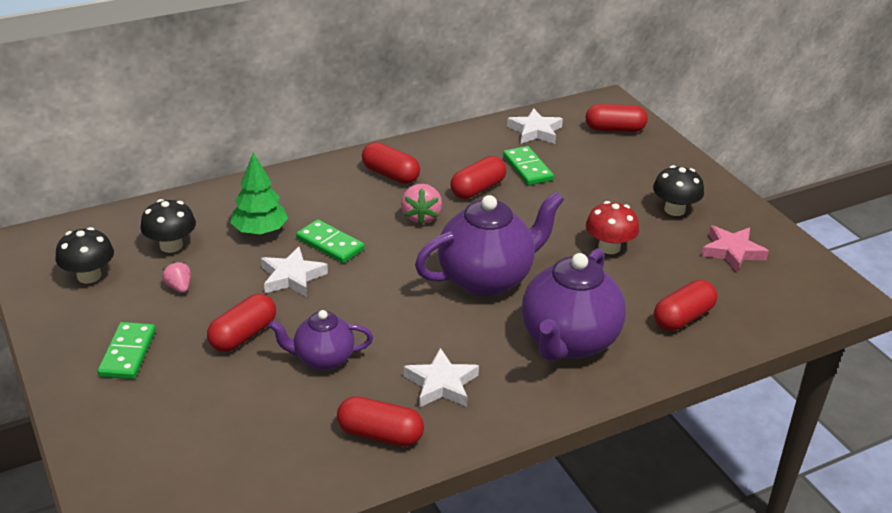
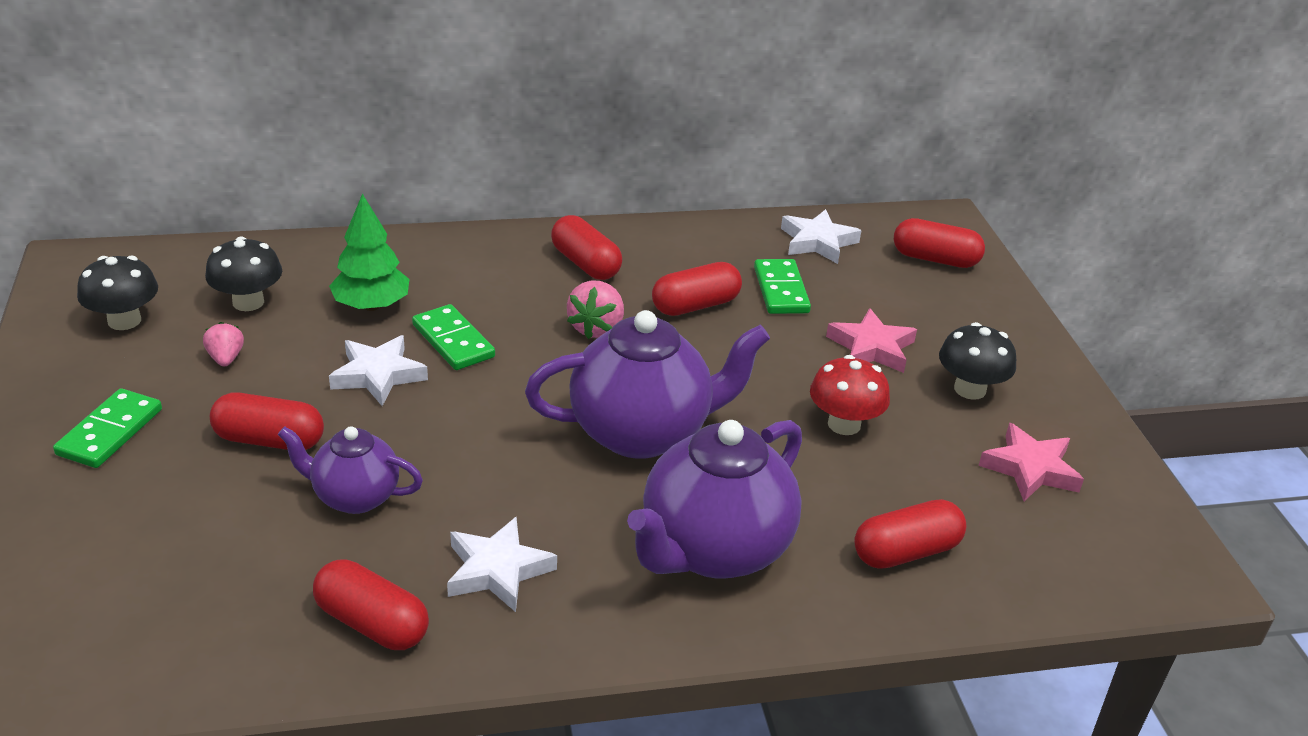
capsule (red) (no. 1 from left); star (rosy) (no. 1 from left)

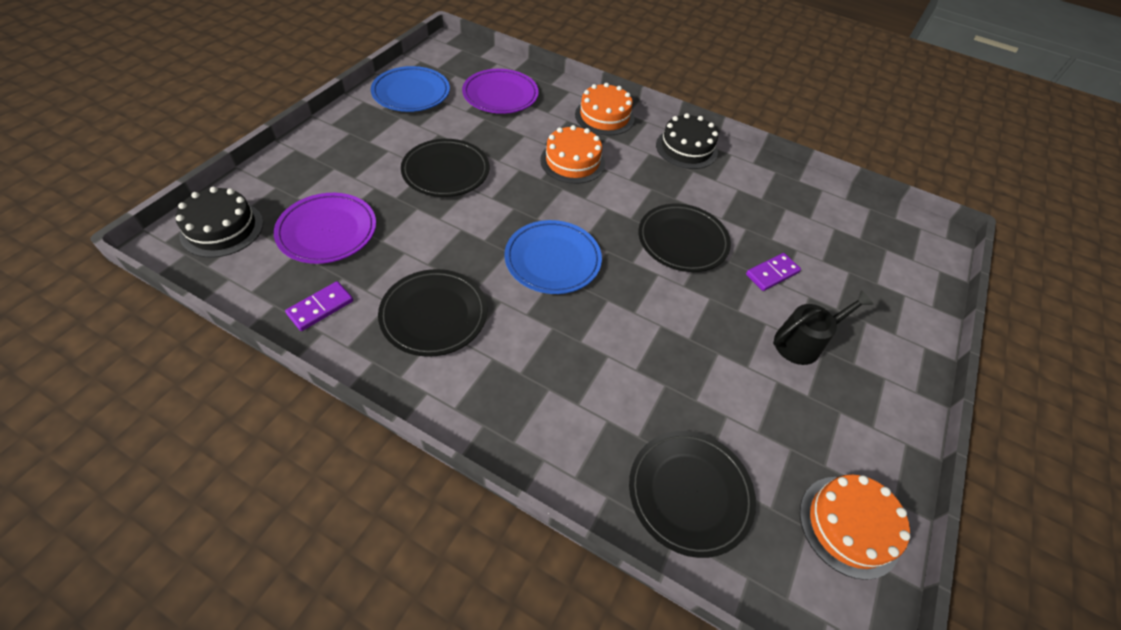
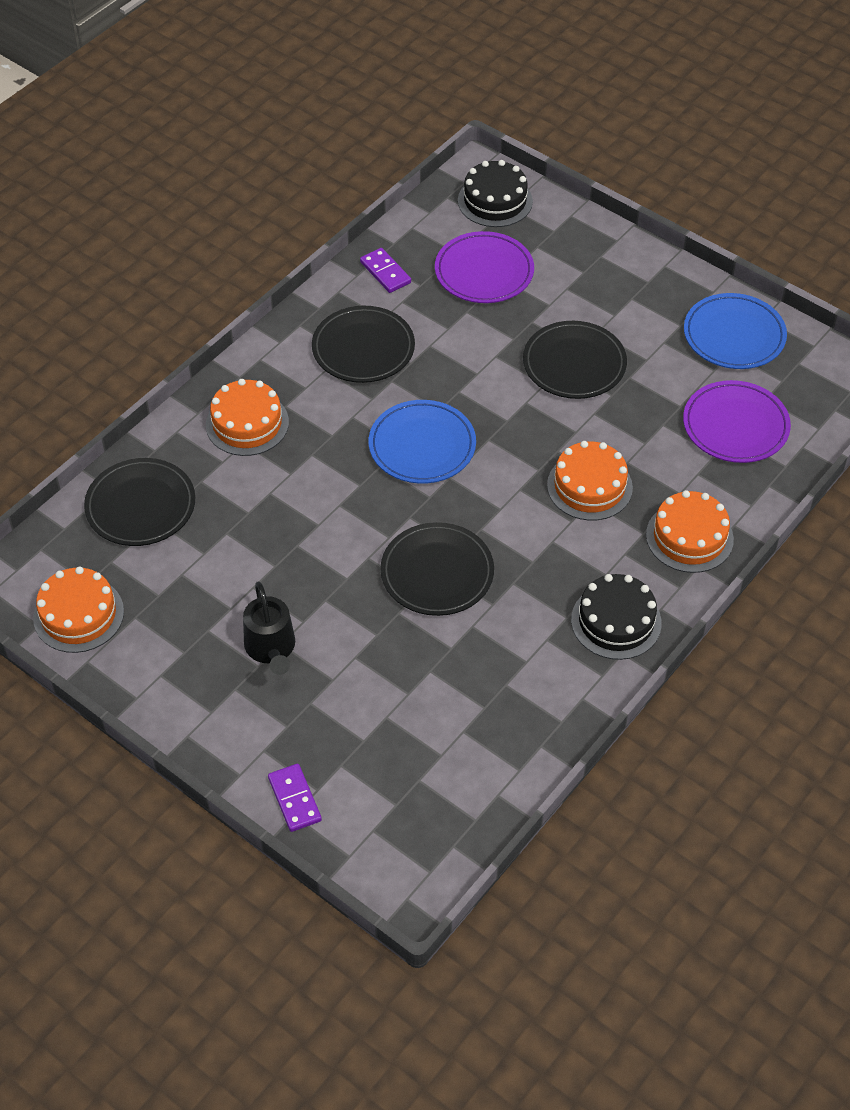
domino piece (purple) (no. 1 from left); cake (orange) (no. 2 from left)

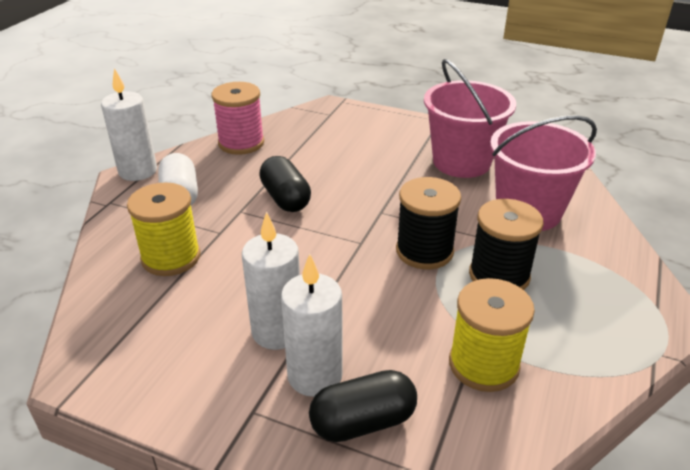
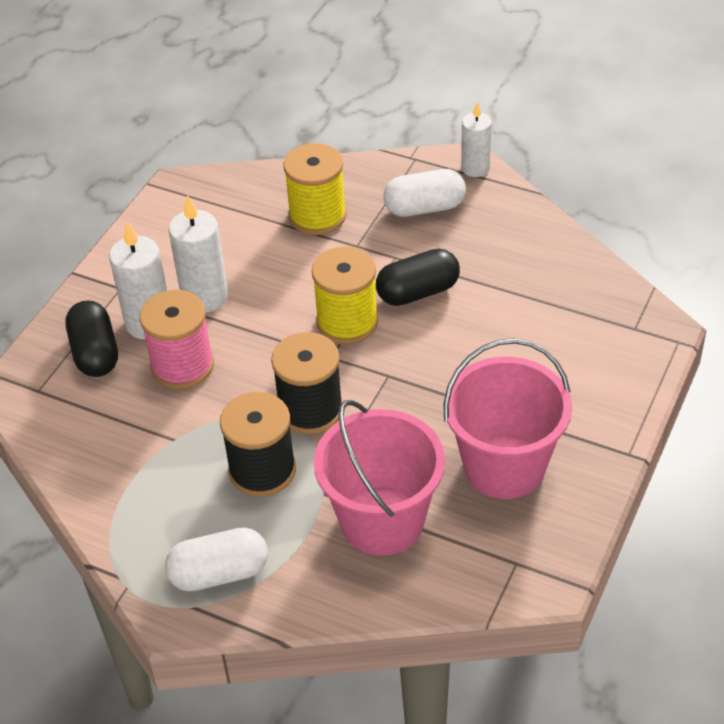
wax candle (pure white) (no. 3 from left); bobbin (rosy); bobbin (golden) (no. 2 from left); capsule (pure white) (no. 1 from left)

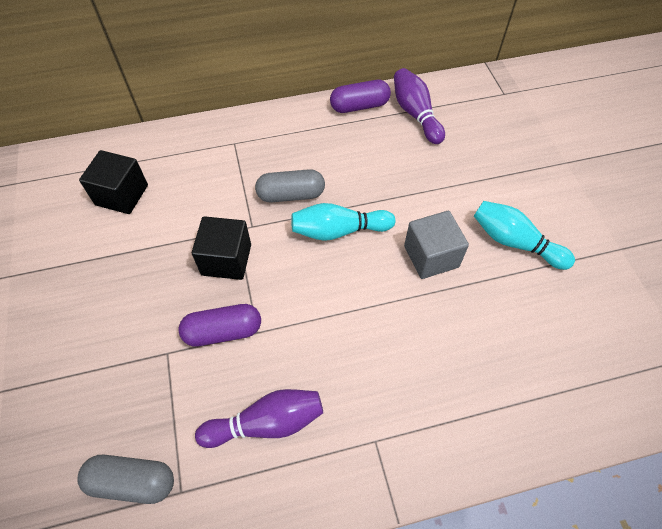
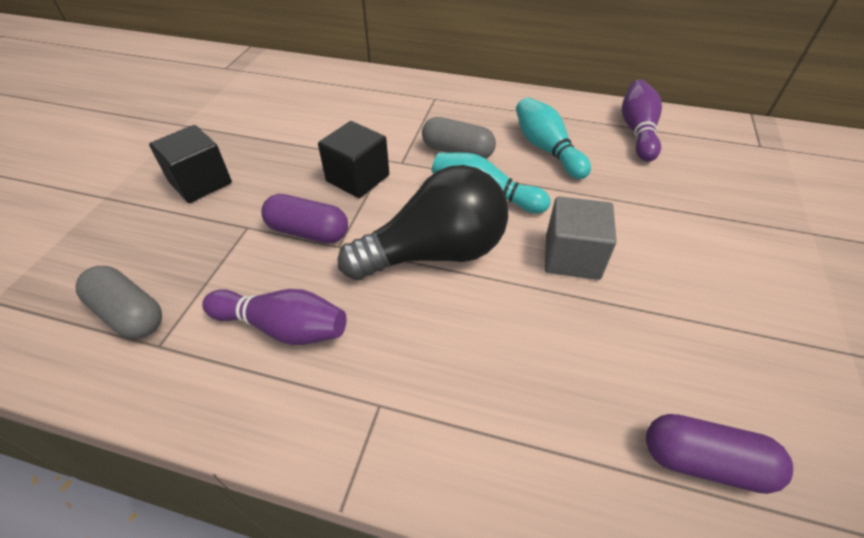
solid cube (jet-black) (no. 1 from left); capsule (purple) (no. 2 from left); skittle (teal) (no. 2 from left); lightbulb (jet-black)

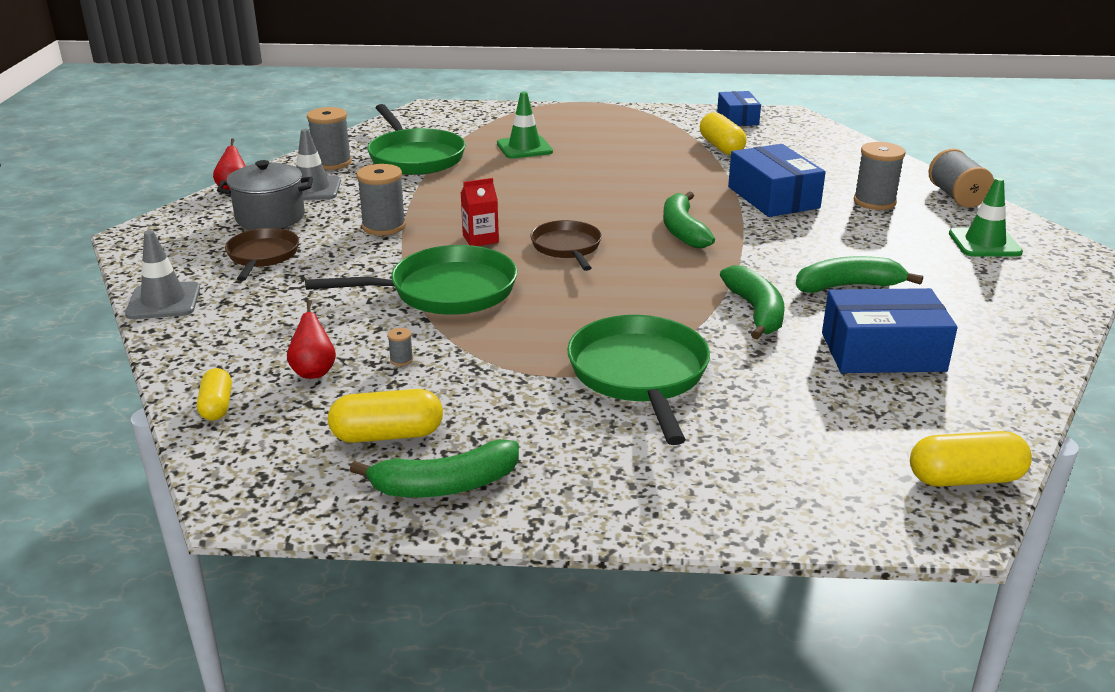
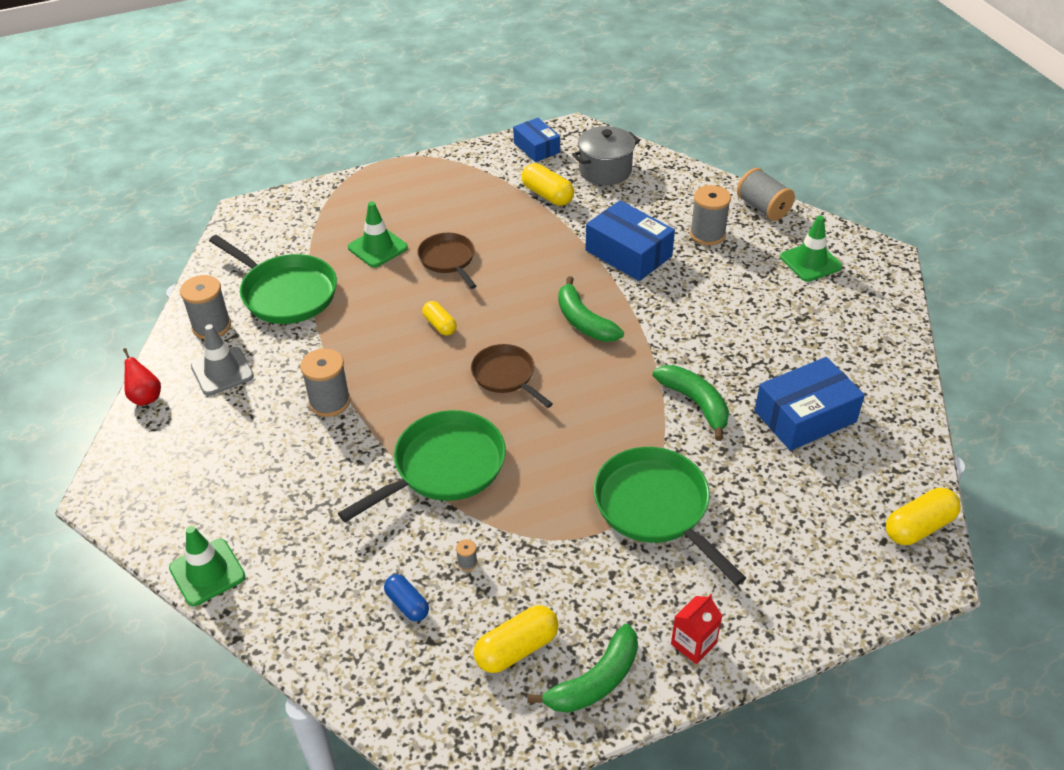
safety cone (emerald) (no. 1 from left); capsule (golden) (no. 1 from left); cooking pot (gray); frying pan (brown) (no. 1 from left); capsule (cobalt); carton (red); banana fruit (emerald) (no. 4 from left in the first image)

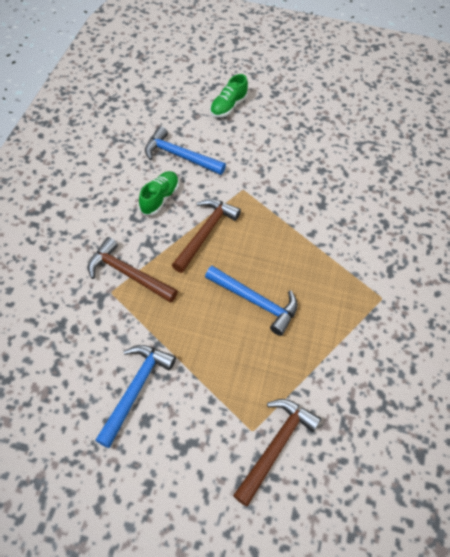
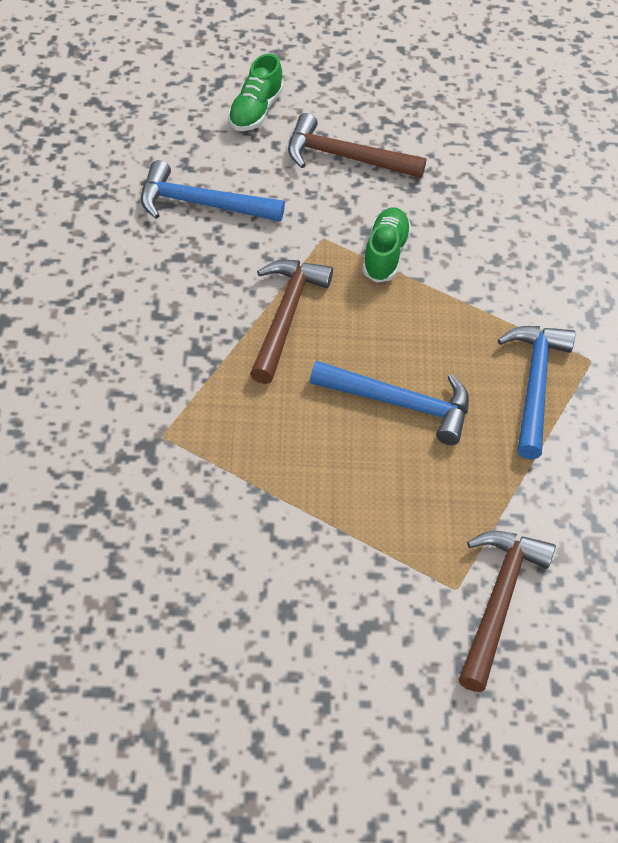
claw hammer (brown) (no. 2 from left); claw hammer (cobalt) (no. 3 from left); shoe (emerald) (no. 2 from left)

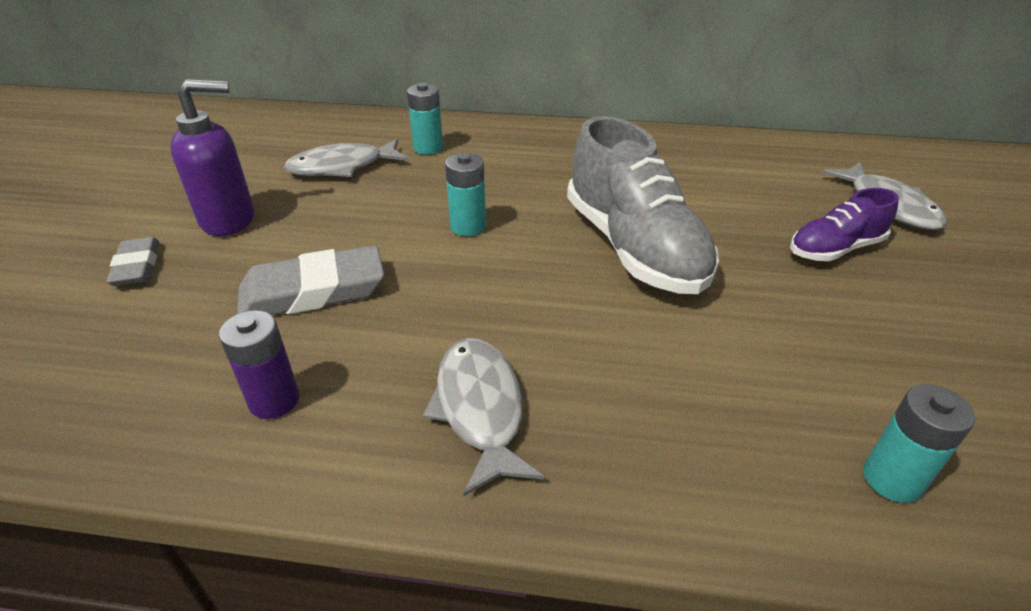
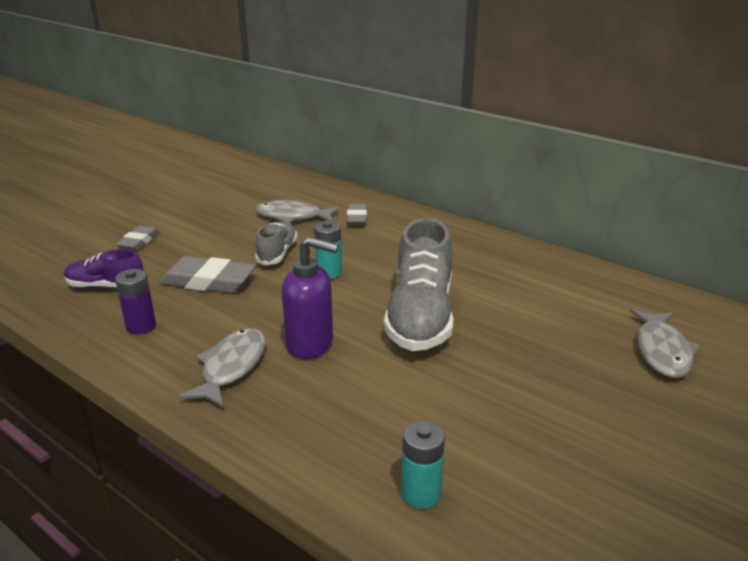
pump bottle (purple); pencil eraser (gray) (no. 3 from left); shoe (purple); shoe (gray) (no. 1 from left)

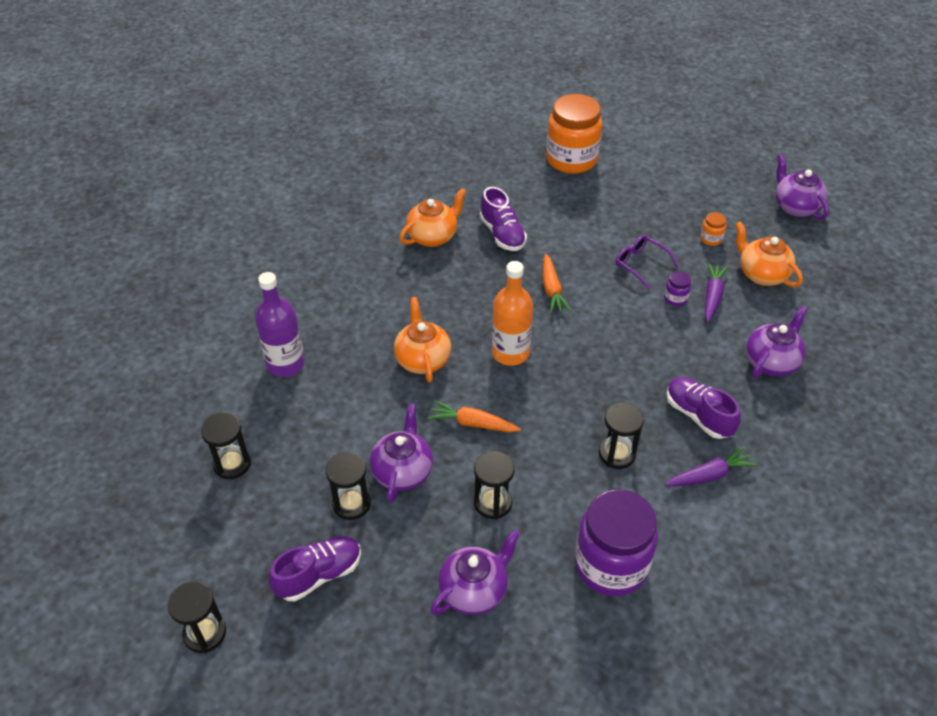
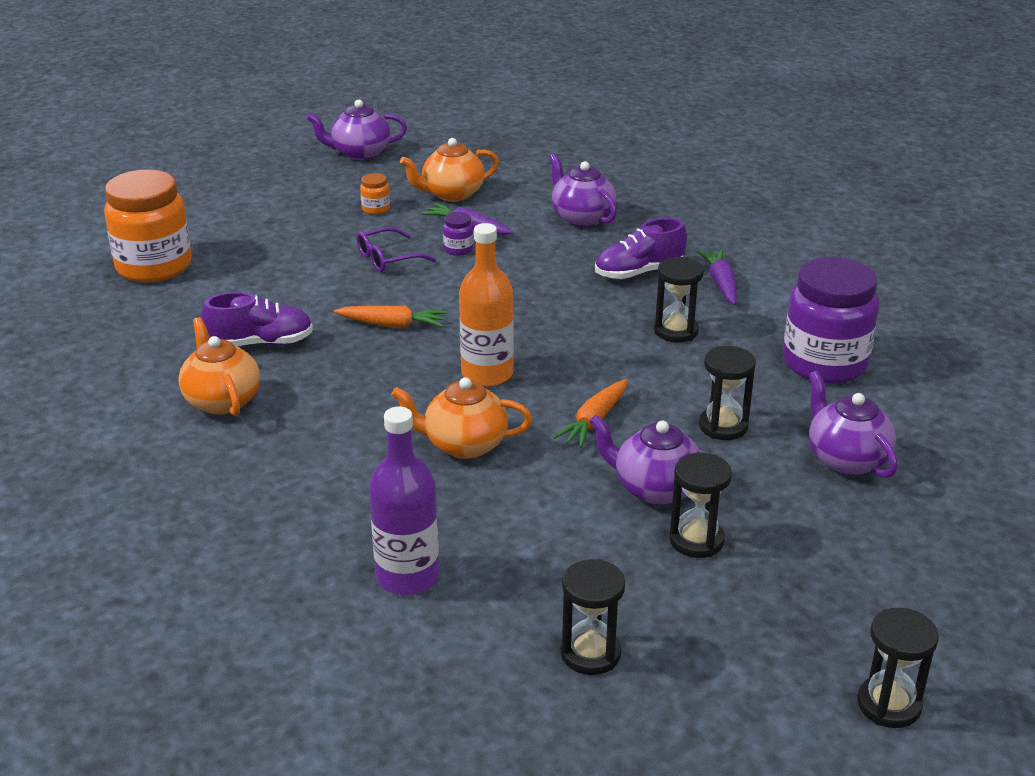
shoe (purple) (no. 1 from left in the first image)

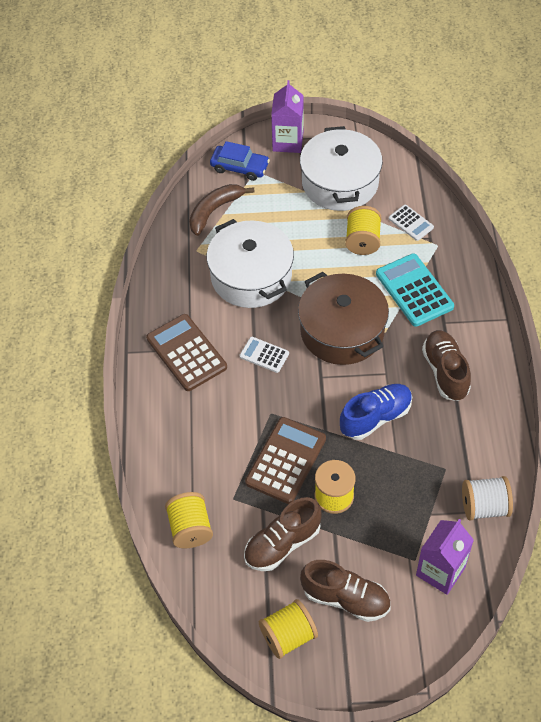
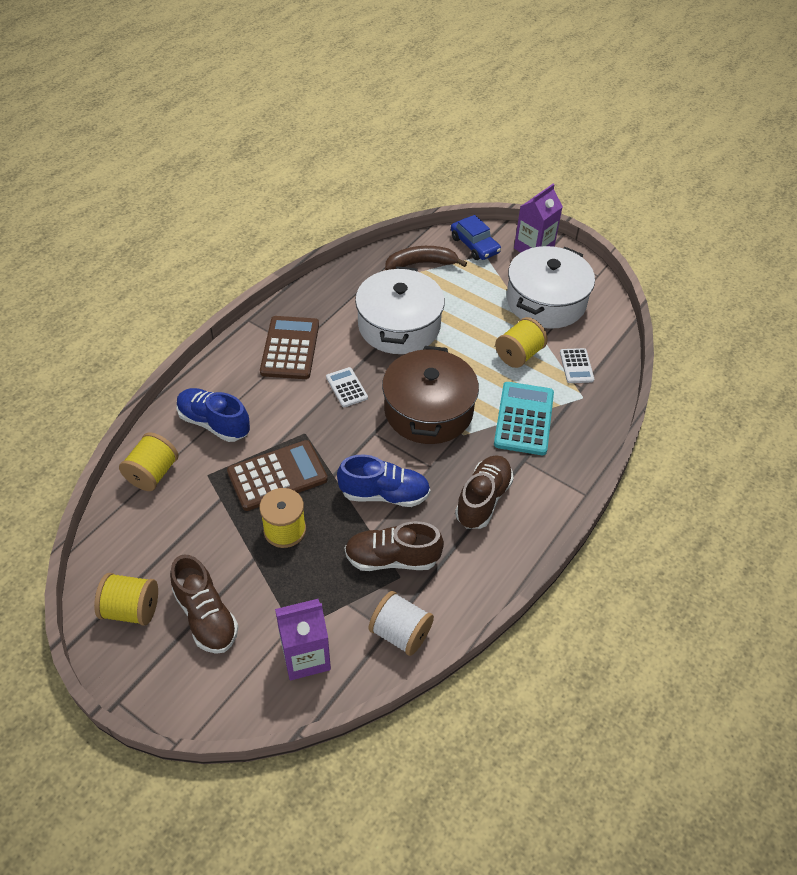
shoe (brown) (no. 2 from left); shoe (cobalt) (no. 1 from left)

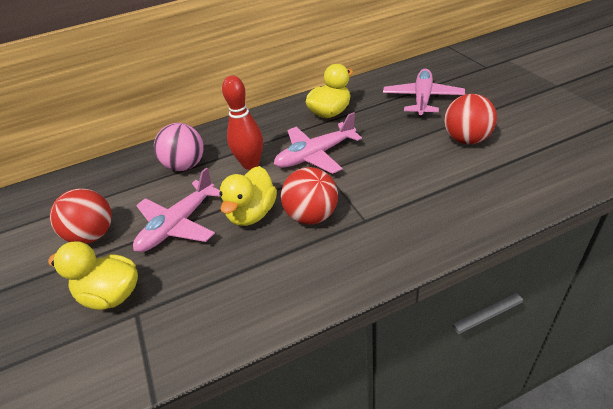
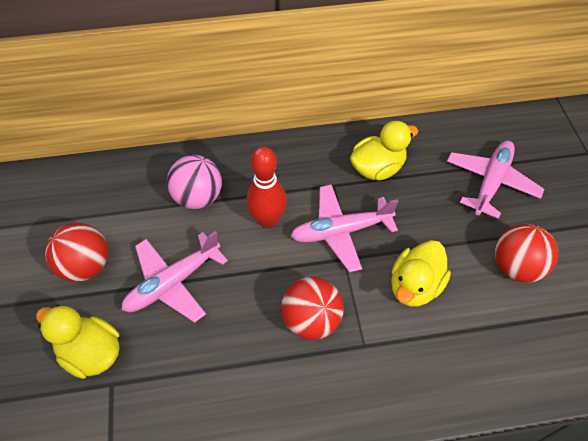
rubber duck (golden) (no. 3 from left)

